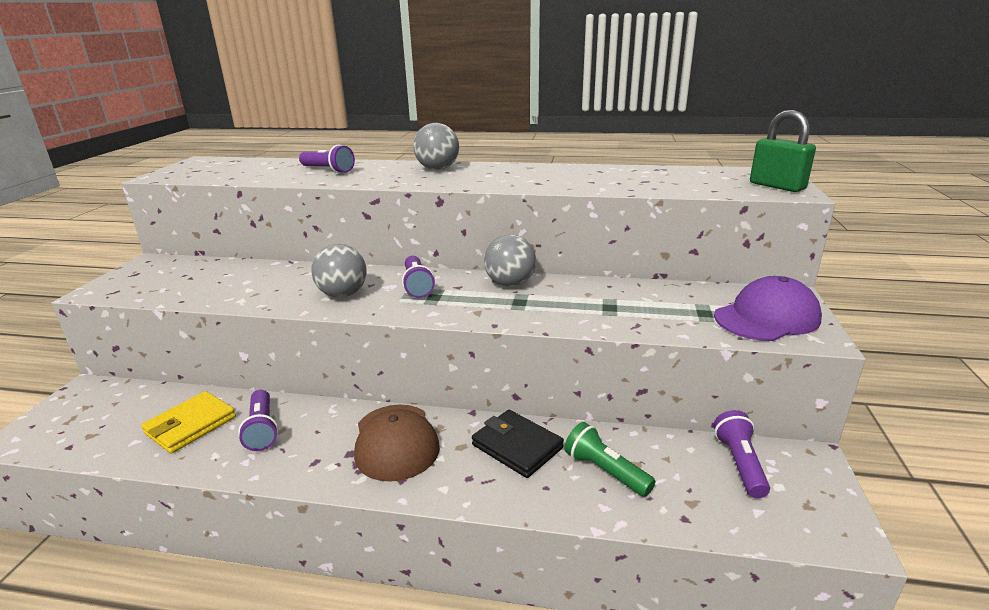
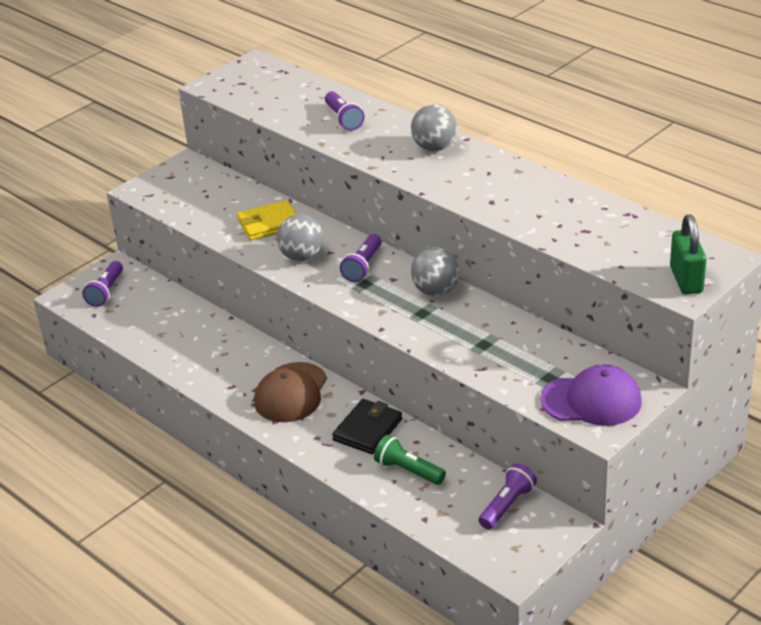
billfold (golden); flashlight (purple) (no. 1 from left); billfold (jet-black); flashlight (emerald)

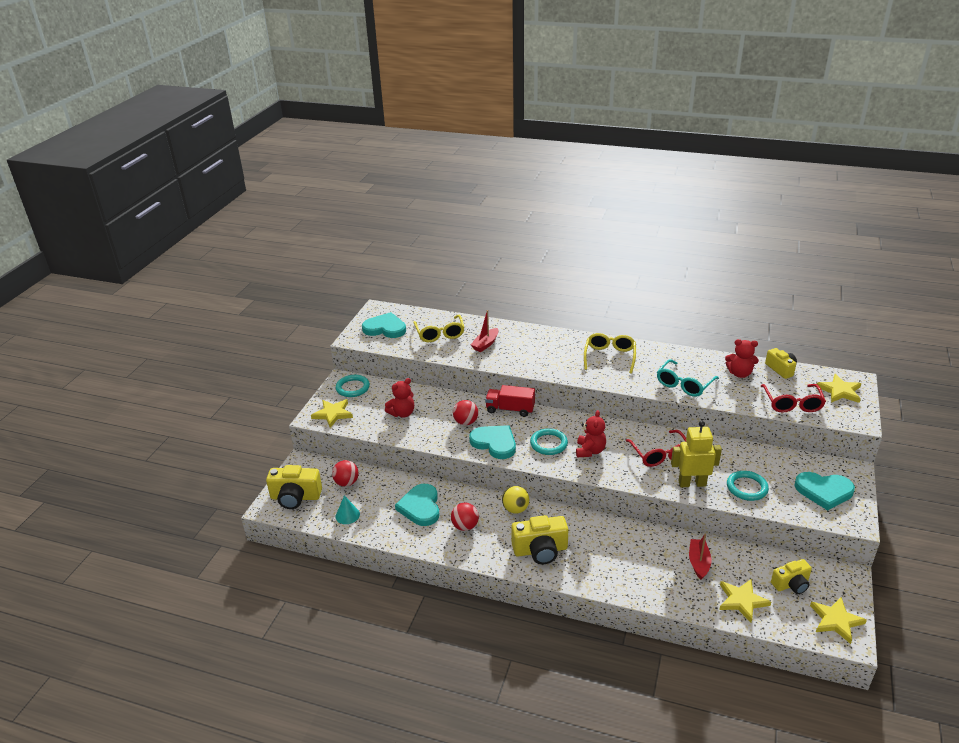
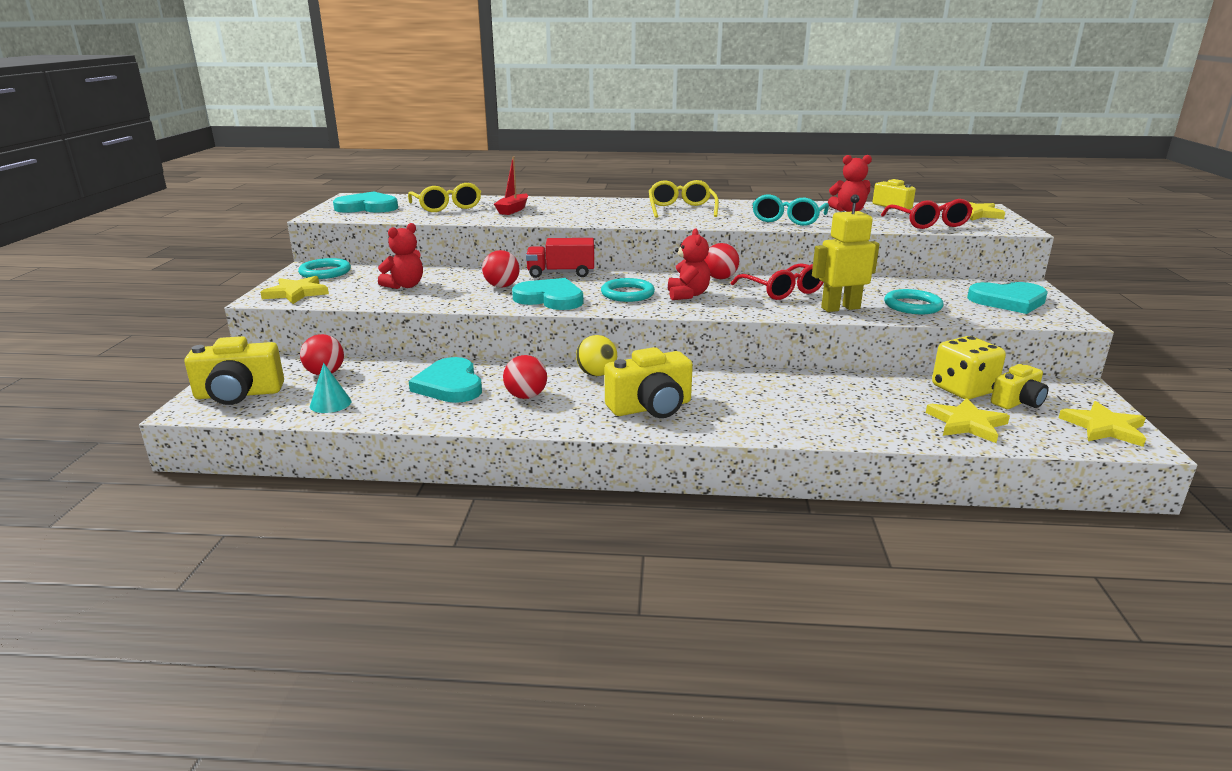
sailboat (red) (no. 2 from left in the first image); play ball (red) (no. 4 from left); dice (golden)

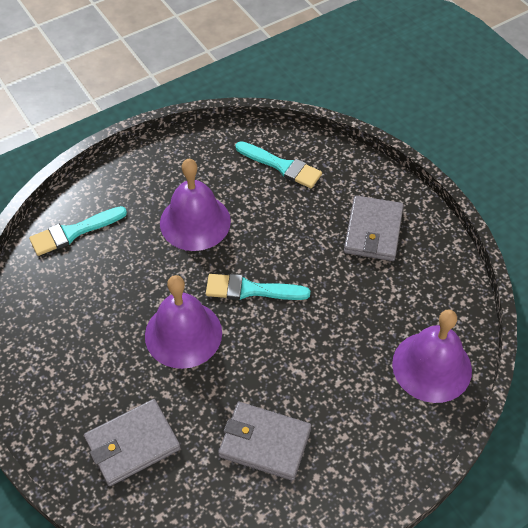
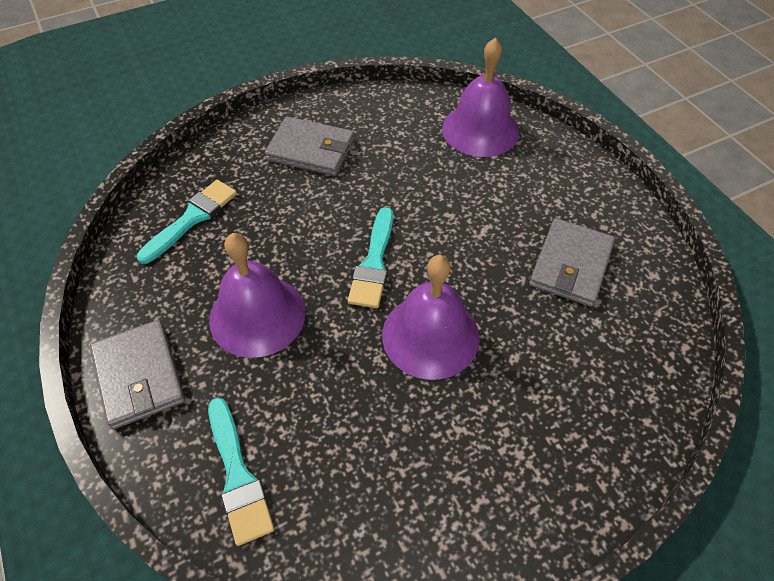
billfold (gray) (no. 1 from left)

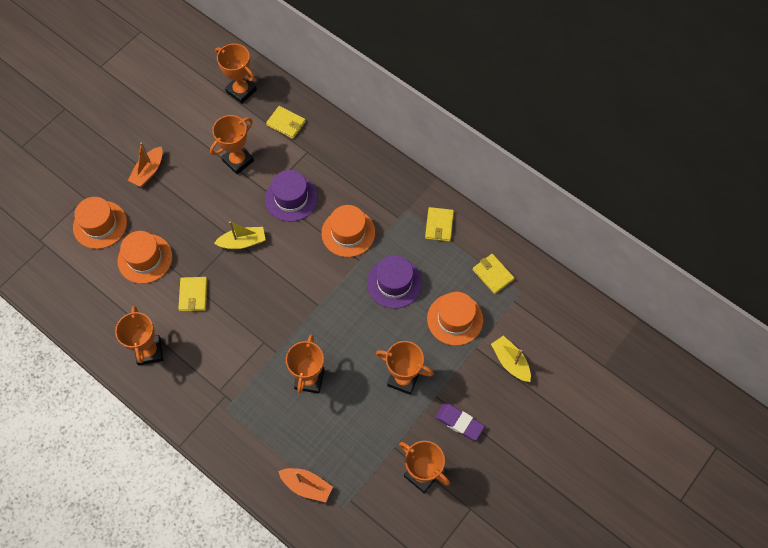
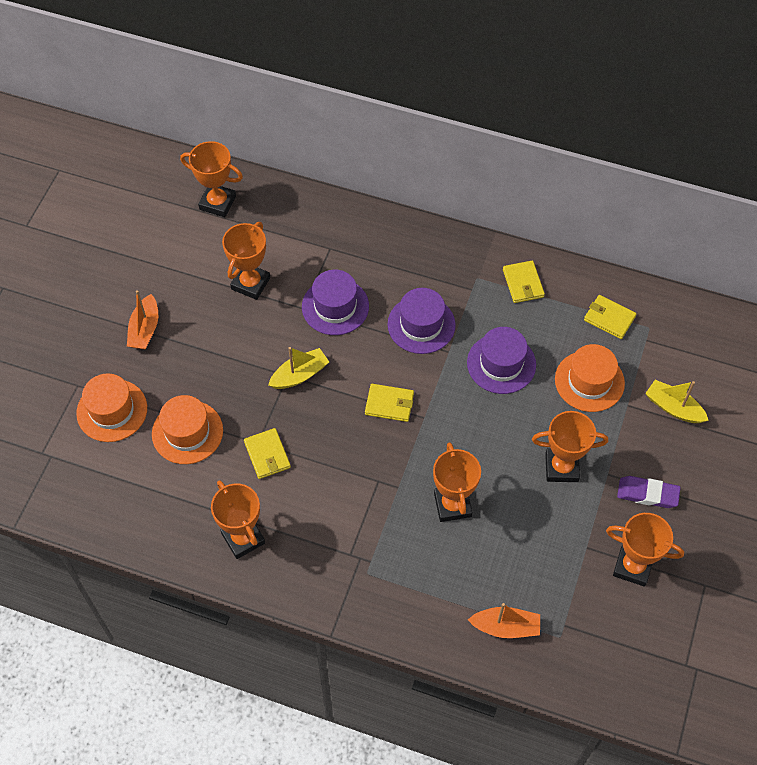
billfold (golden) (no. 2 from left); top hat (purple) (no. 2 from left)

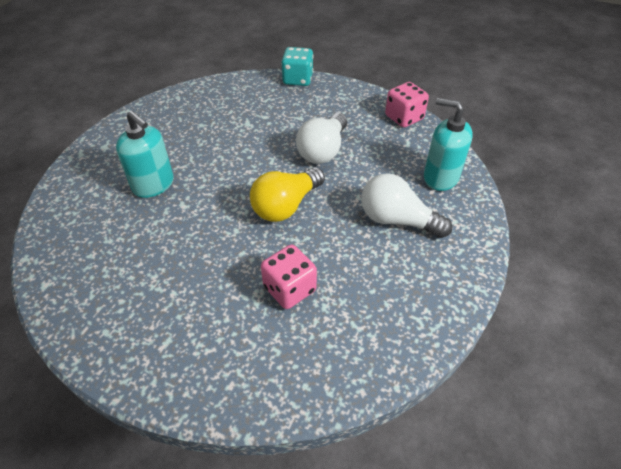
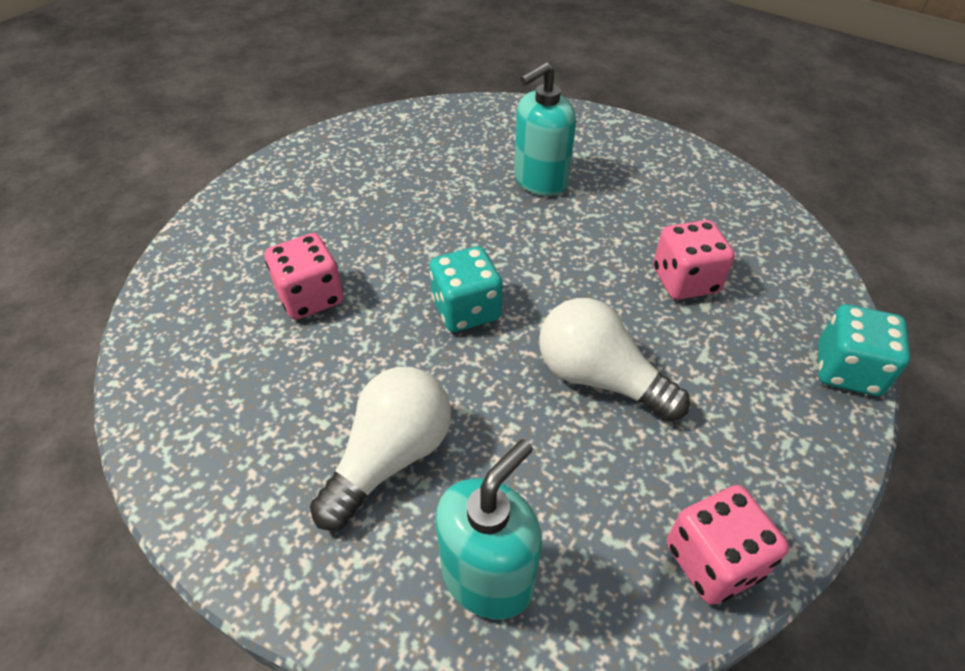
dice (teal) (no. 1 from left); dice (rosy) (no. 2 from left)

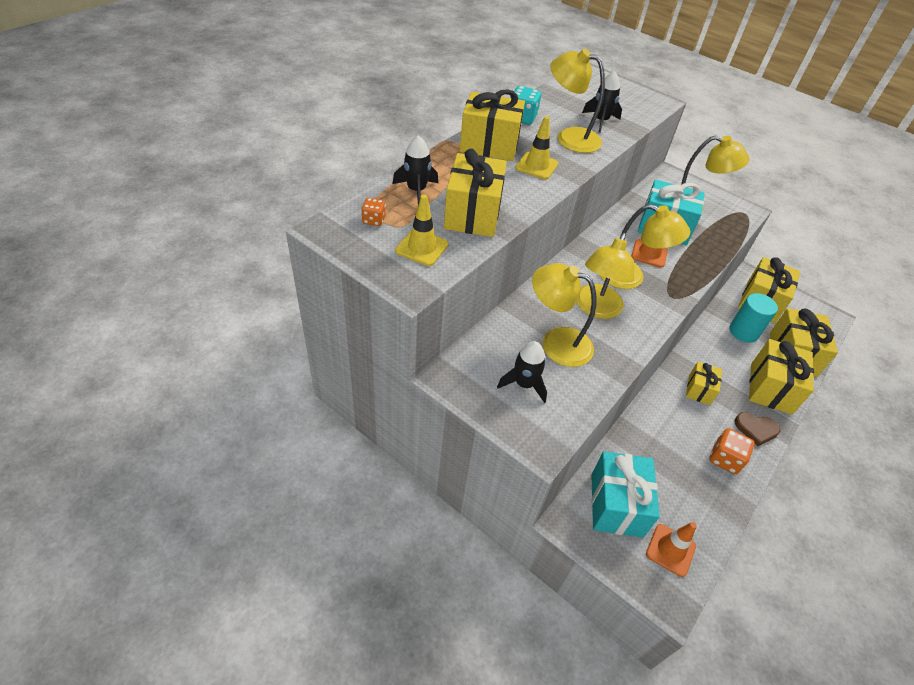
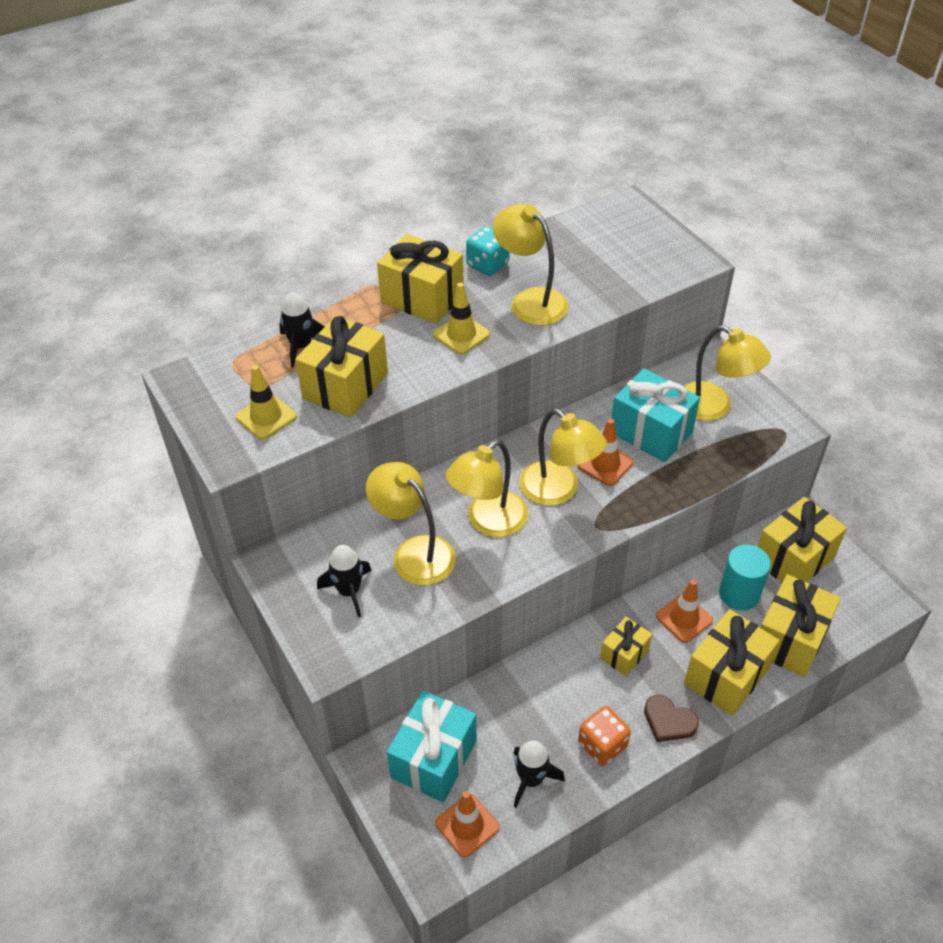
dice (orange) (no. 1 from left in the first image); spaceship (jet-black) (no. 3 from left); safety cone (orange) (no. 3 from left)

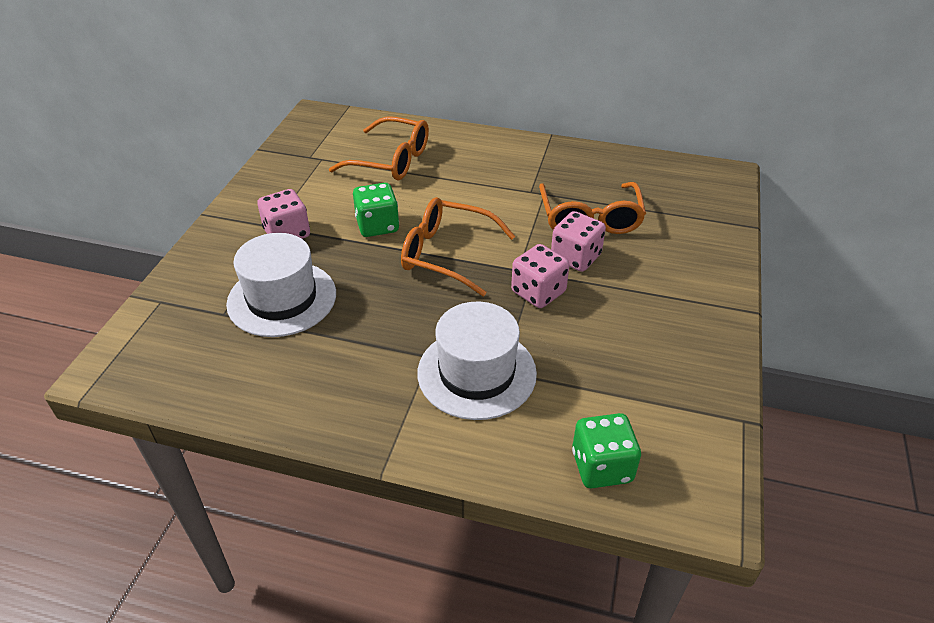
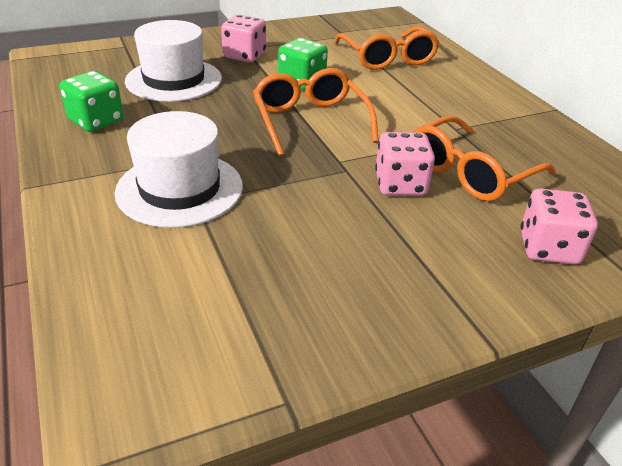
dice (rosy) (no. 3 from left); dice (emerald) (no. 1 from left)

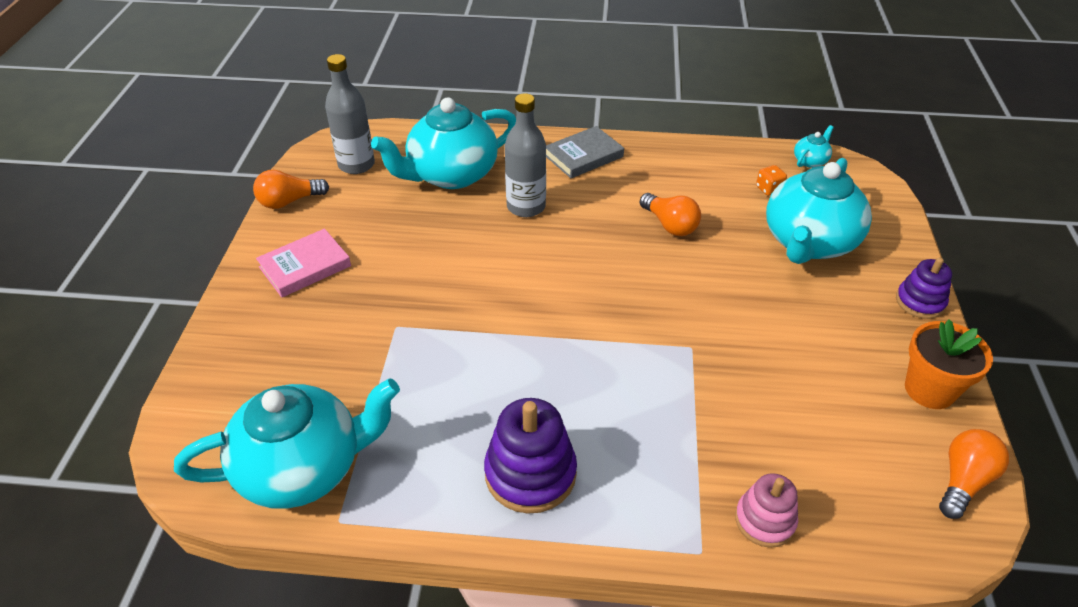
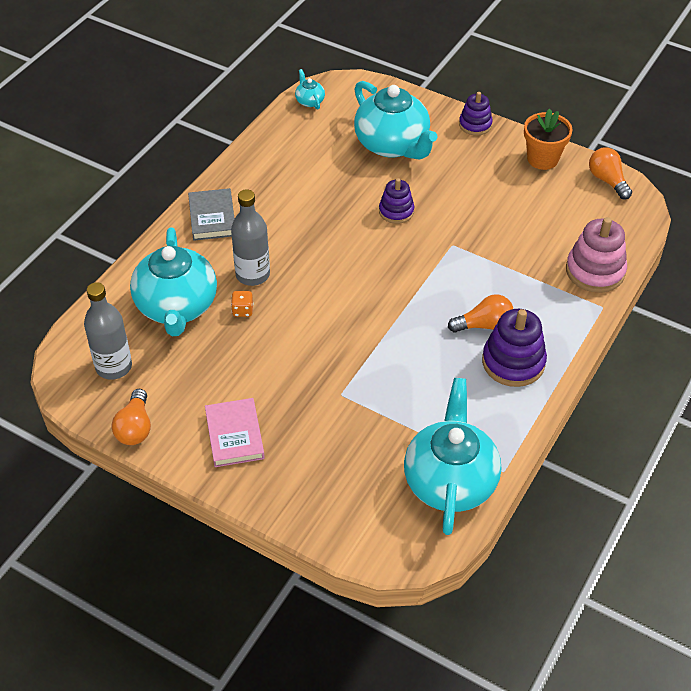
lightbulb (orange) (no. 2 from left); stacking rings (rosy); dice (orange); stacking rings (purple) (no. 1 from left)

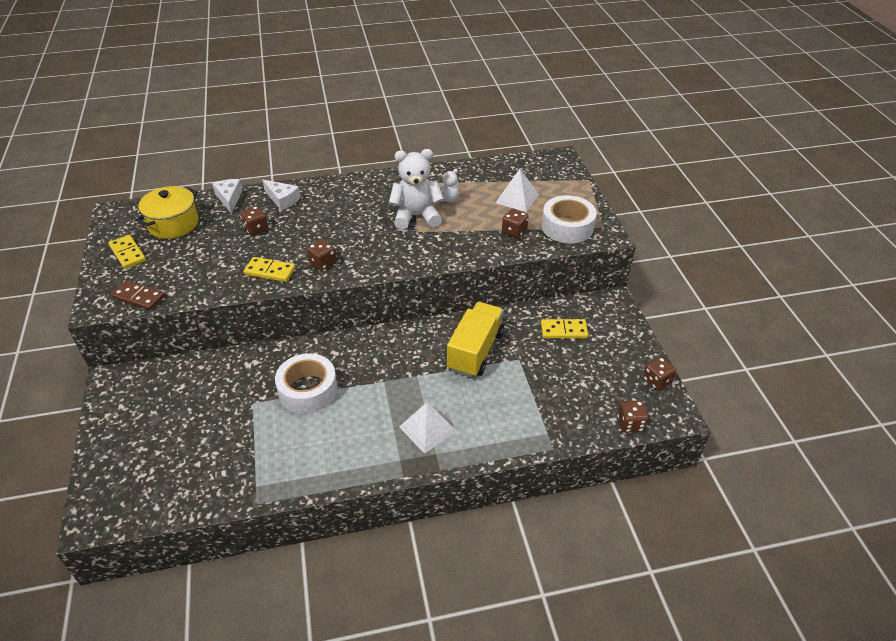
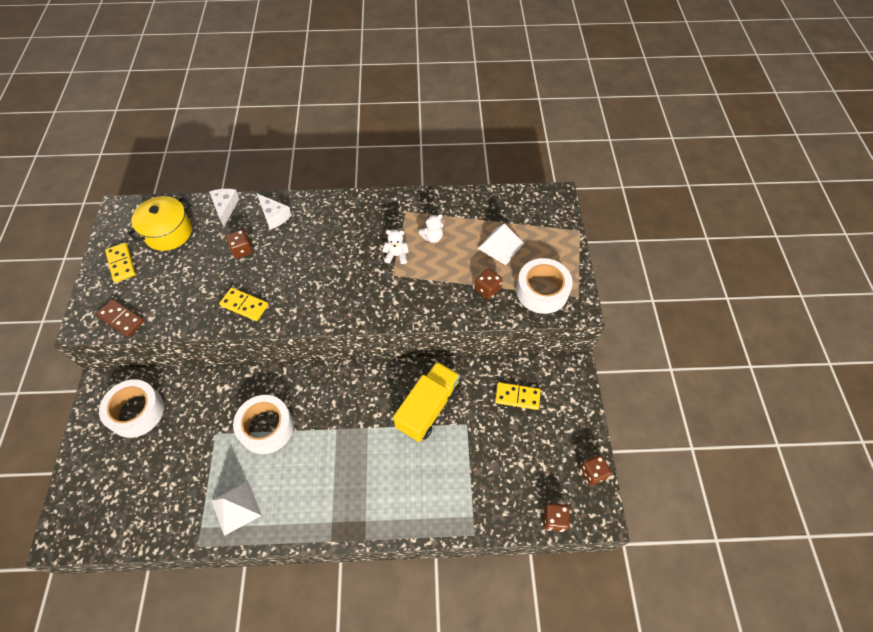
dice (brown) (no. 2 from left in the first image); stuffed bear (pure white) (no. 1 from left); pyramid shape (pure white) (no. 1 from left); tape (pure white) (no. 1 from left)

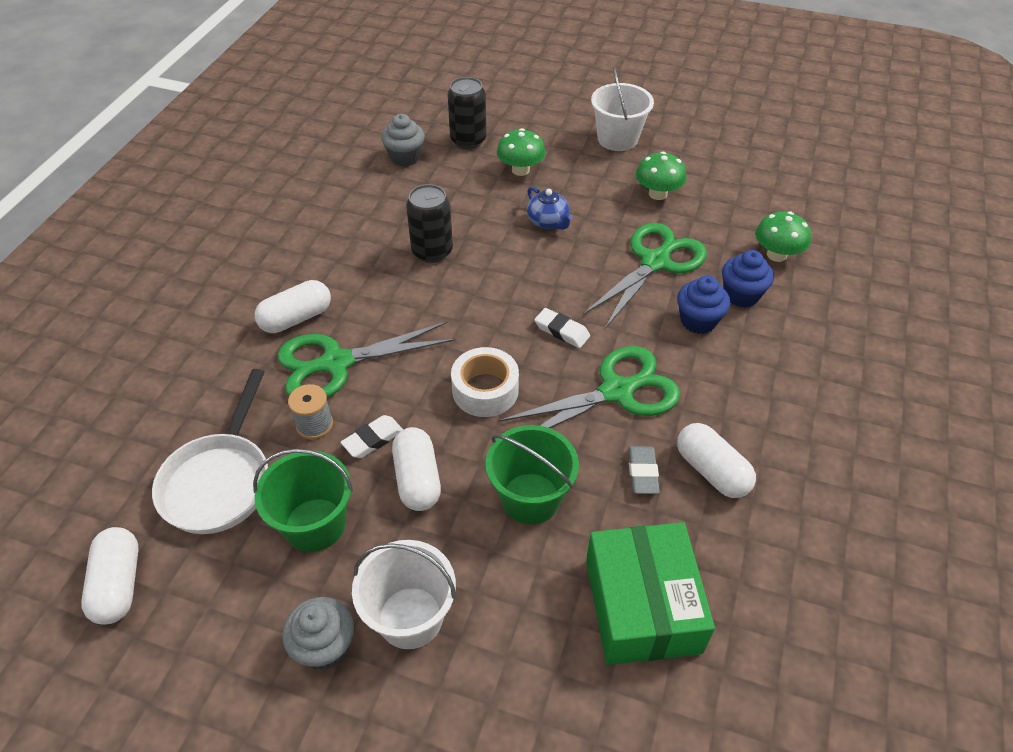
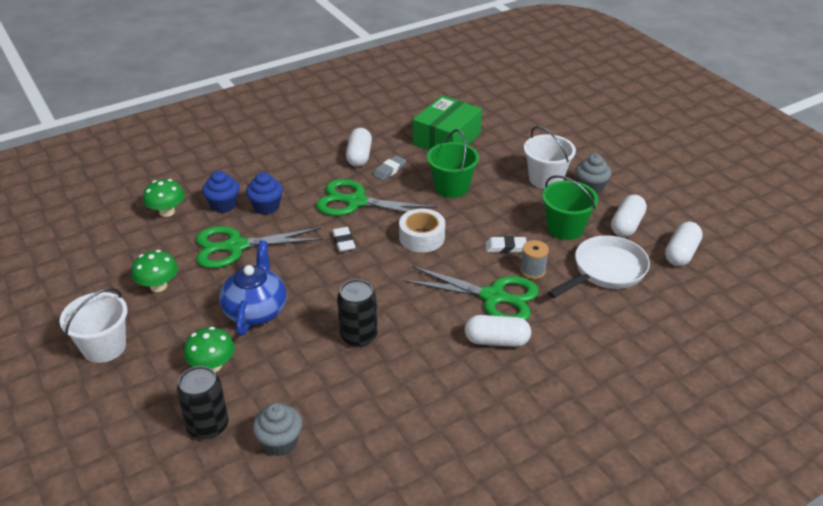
capsule (pure white) (no. 3 from left); teapot (cobalt)

